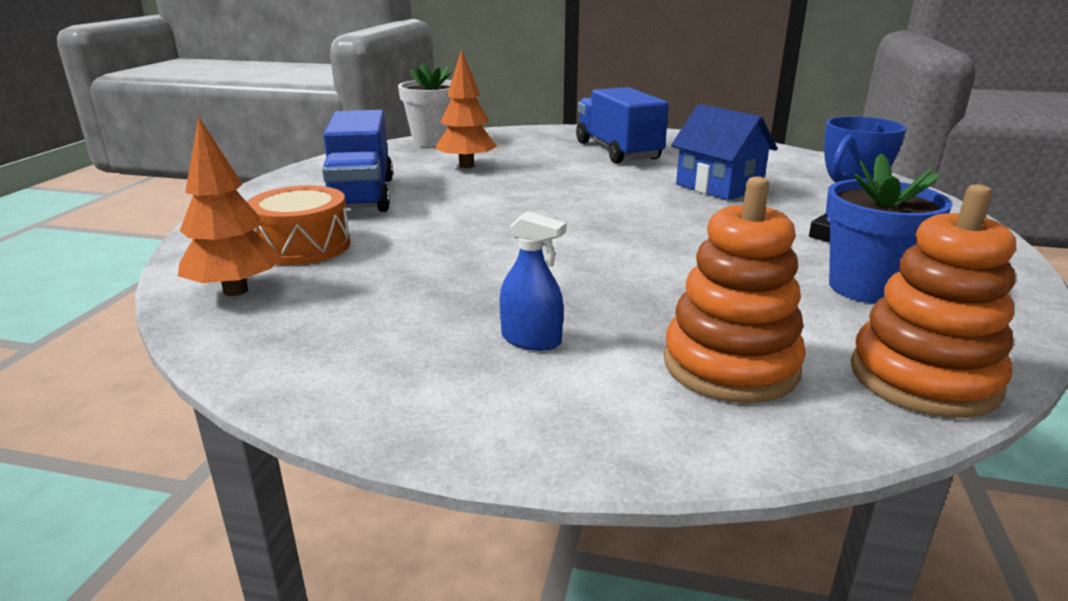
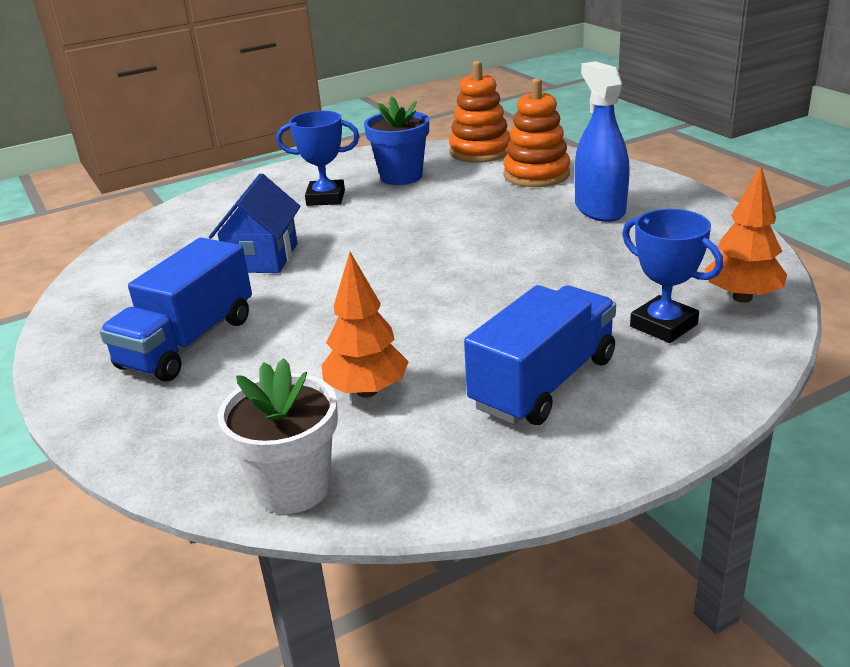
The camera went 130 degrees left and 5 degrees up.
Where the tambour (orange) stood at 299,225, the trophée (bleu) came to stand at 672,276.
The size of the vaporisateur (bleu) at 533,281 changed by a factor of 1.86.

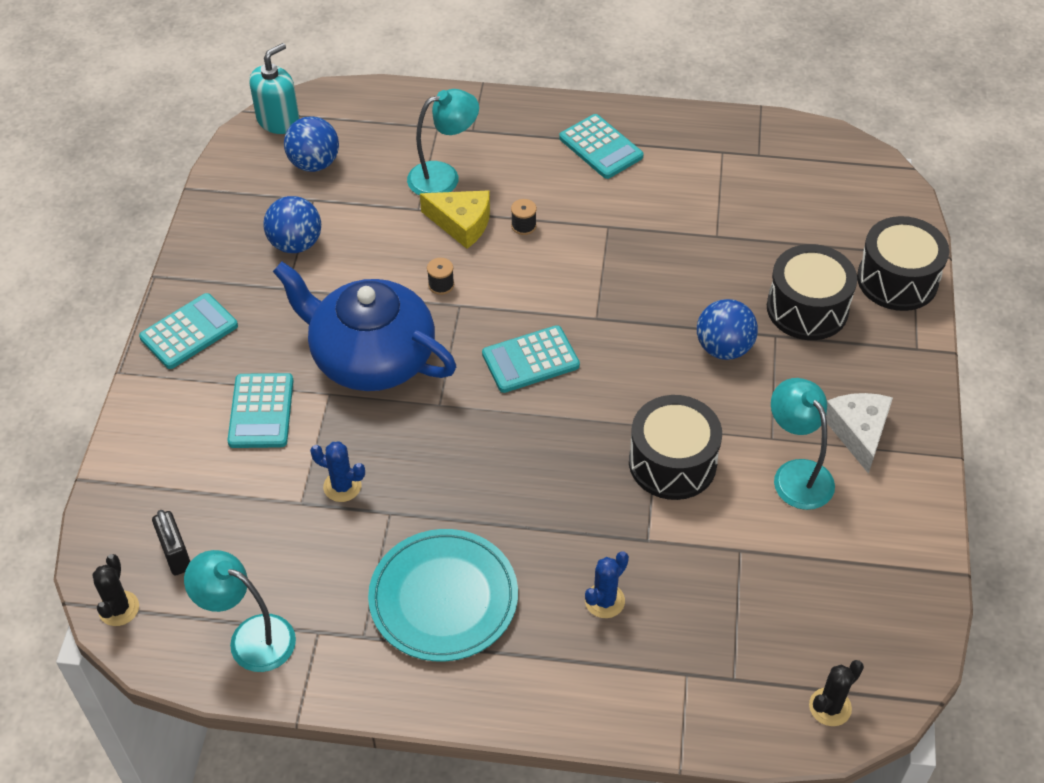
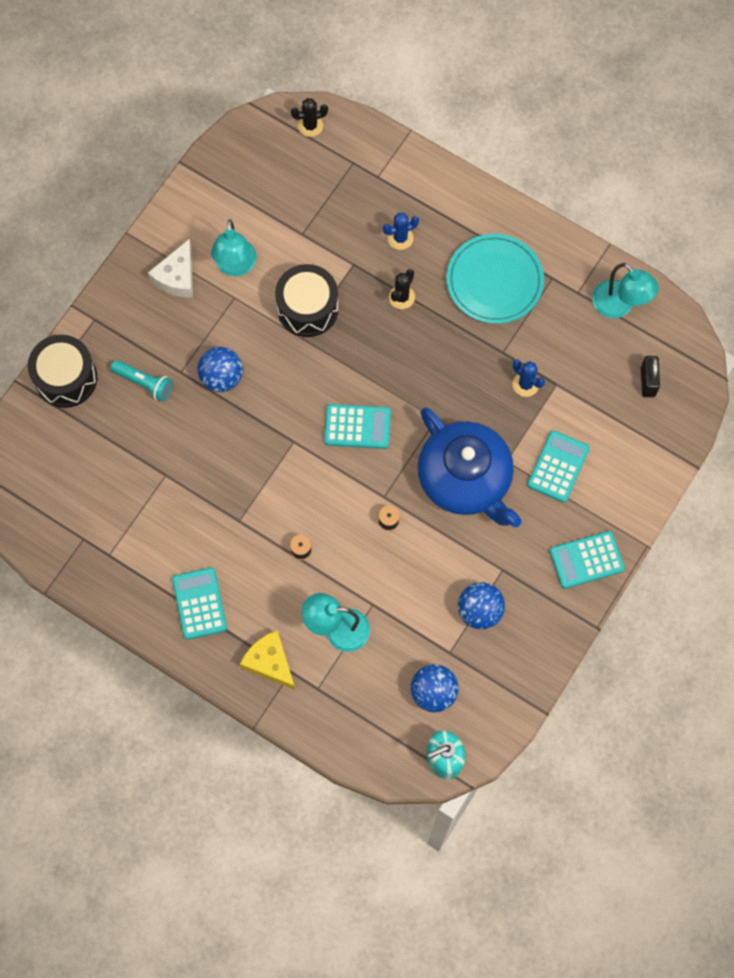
The camera went 155 degrees left and 20 degrees up.
The cactus (noir) ended up elsewhere, having gone from 115,590 to 402,289.
The fromage (jaune) ended up elsewhere, having gone from 455,219 to 267,660.
Where the tambour (noir) stood at 812,292, the lampe de poche (turquoise) came to stand at 142,381.

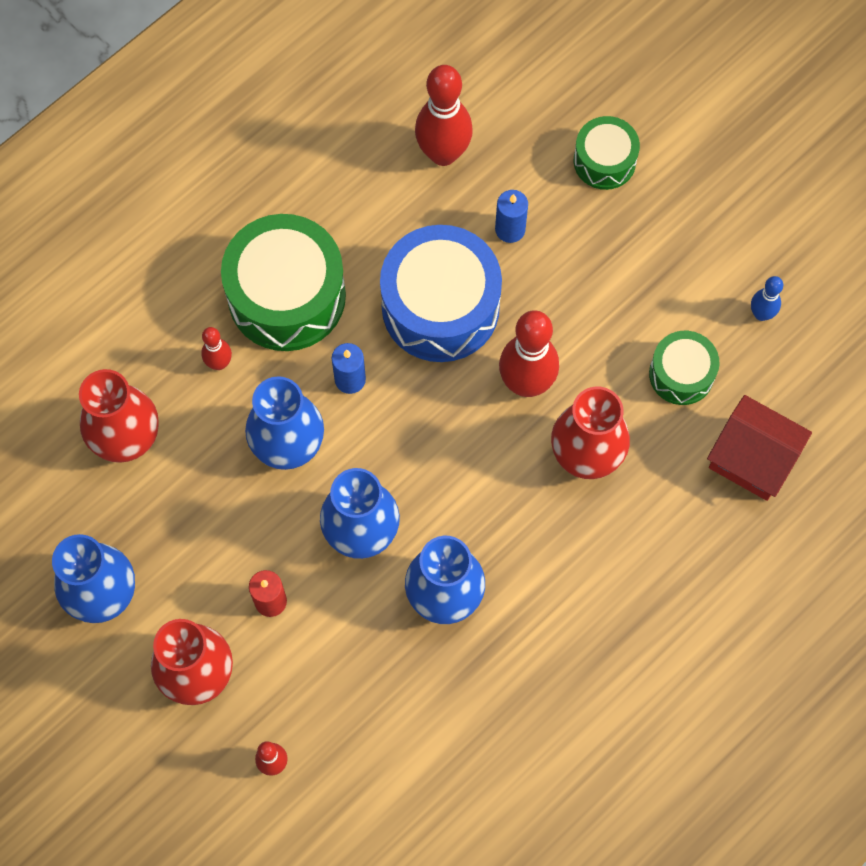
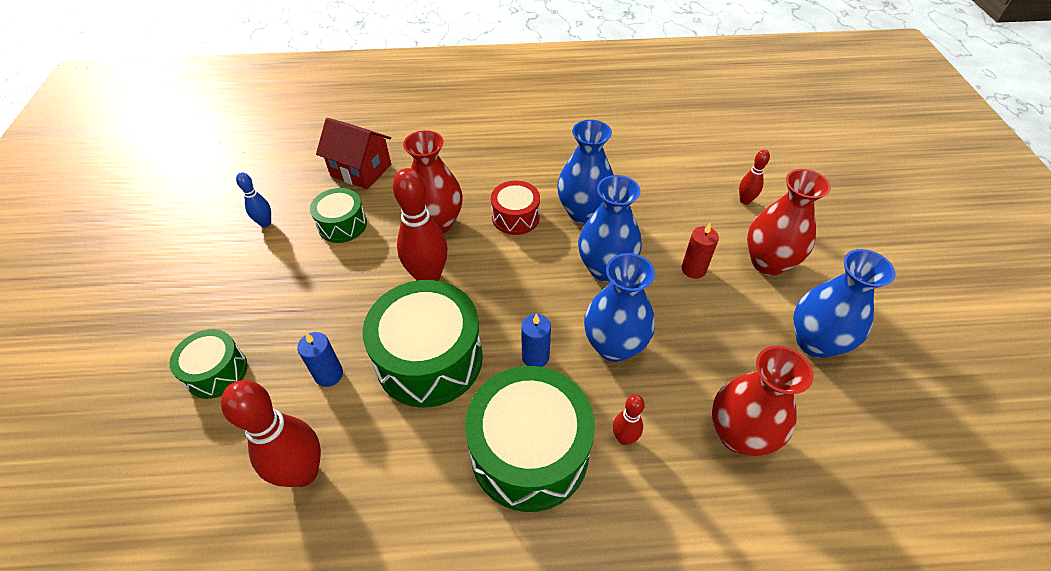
The camera went 140 degrees left and 20 degrees down.
What was the tambour (bleu) at 441,293 turned into the tambour (vert) at 422,344.
The maison (rouge) at 759,448 ended up facing another way, 45 degrees counterclockwise from before.
The second view gained the tambour (rouge) at 515,208.

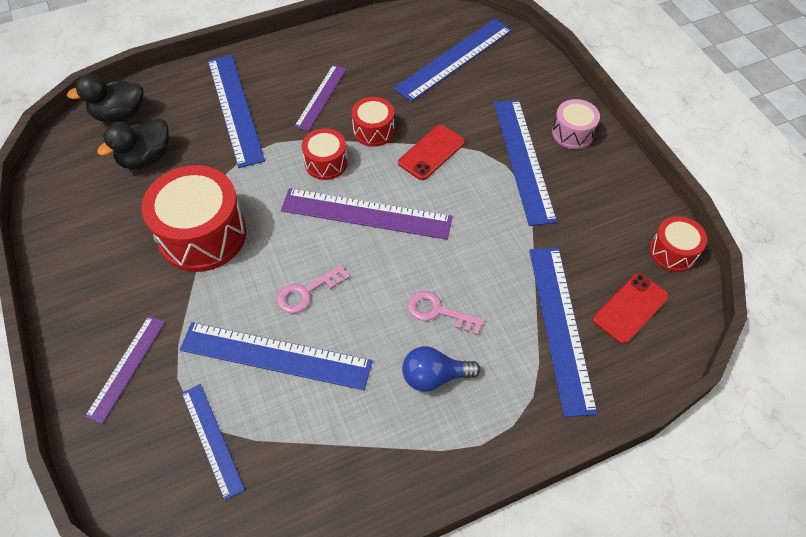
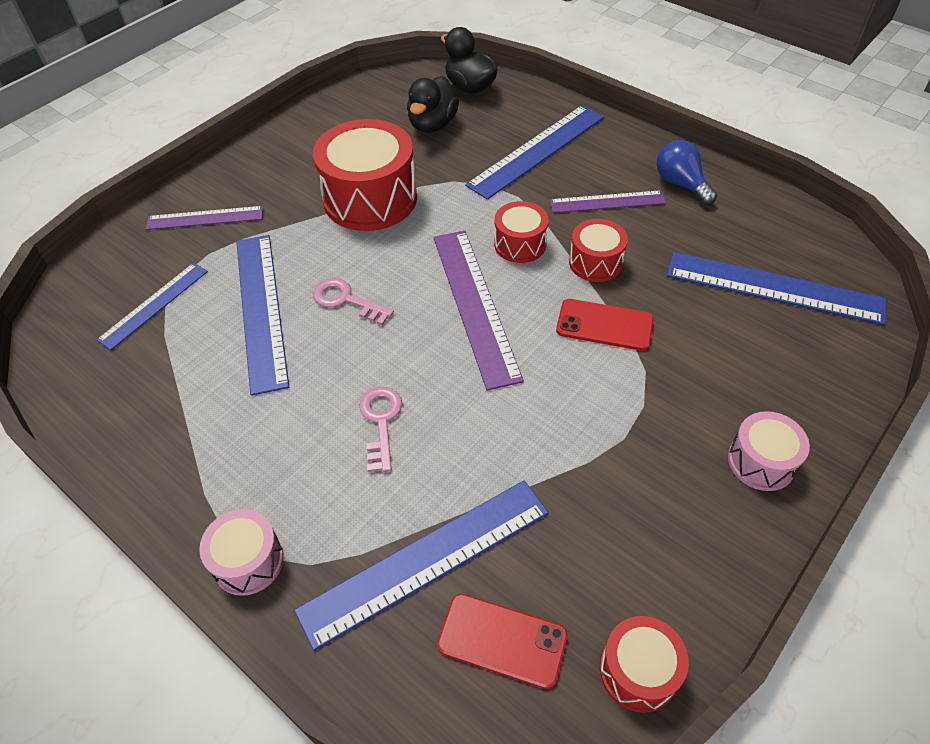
The camera went 65 degrees right and 5 degrees down.
The canard (noir) at 133,143 ended up facing another way, 90 degrees counterclockwise from before.
The ampoule (bleu) ended up elsewhere, having gone from 441,369 to 687,172.
The second view lost the règle (bleu) at 525,162.
The second view gained the tambour (rose) at 241,552.

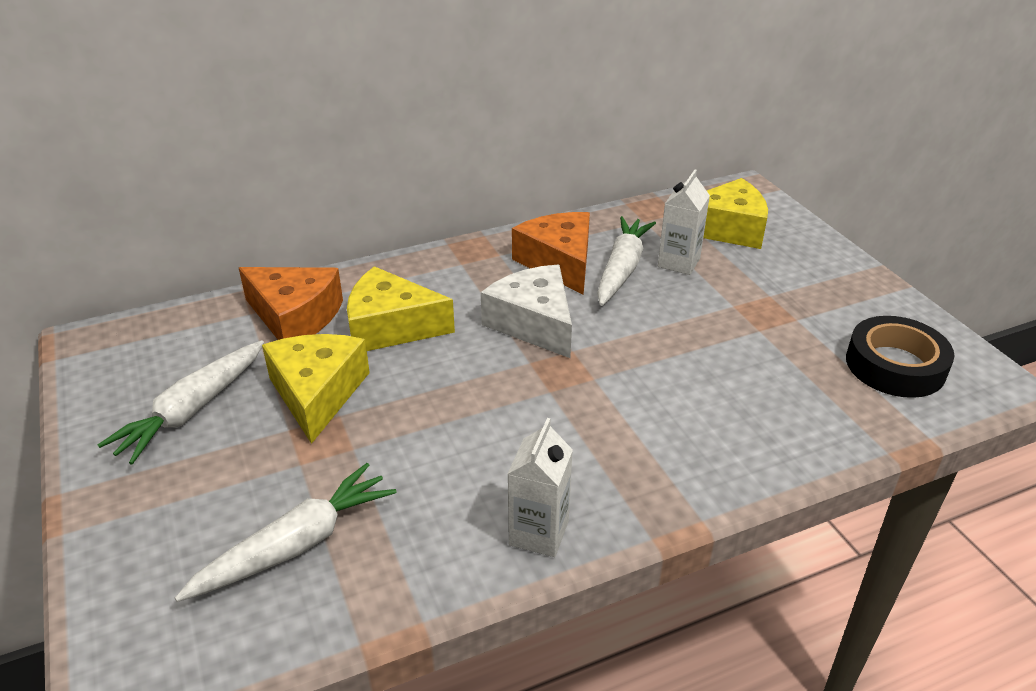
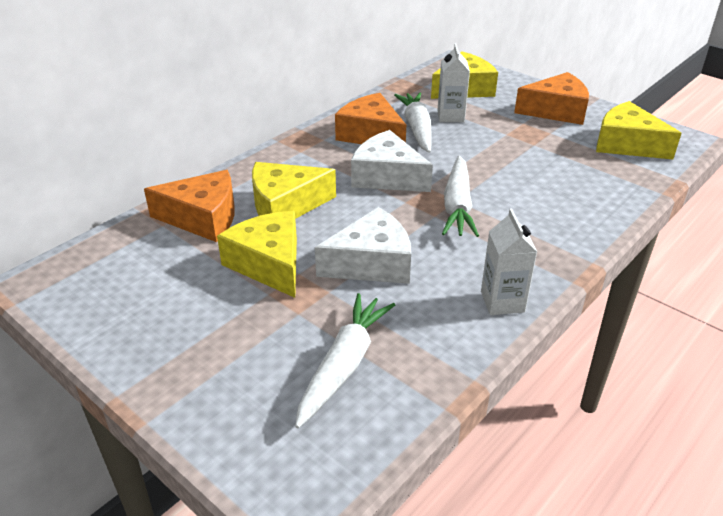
The camera went 25 degrees left and 0 degrees up.
The carotte (blanc) ended up elsewhere, having gone from 180,402 to 460,196.
Where the ruban adhésif (noir) stood at 900,357, the fromage (jaune) came to stand at 639,130.
The second view gained the fromage (blanc) at 363,245.
The second view gained the fromage (orange) at 551,98.

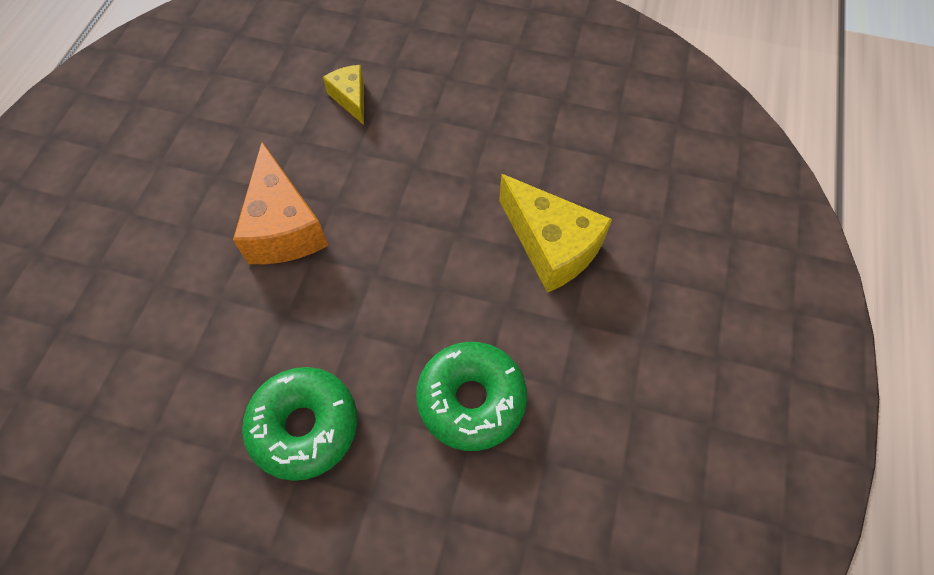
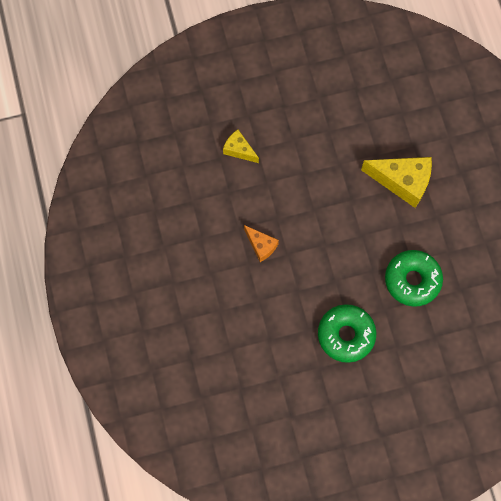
The camera went 30 degrees left and 10 degrees up.
The size of the fromage (orange) at 280,203 changed by a factor of 0.56.

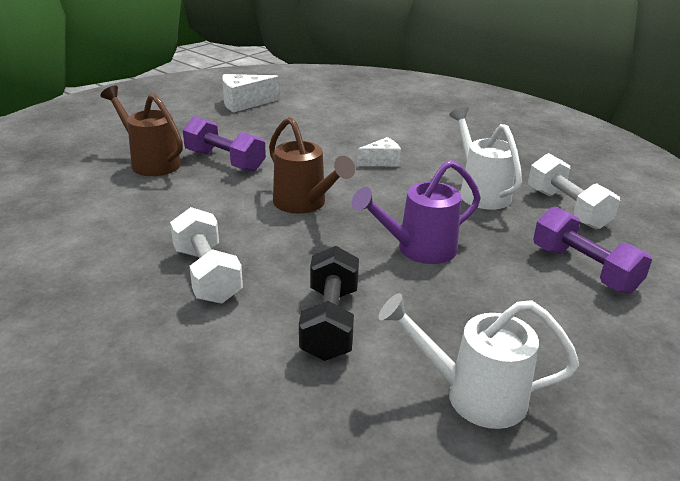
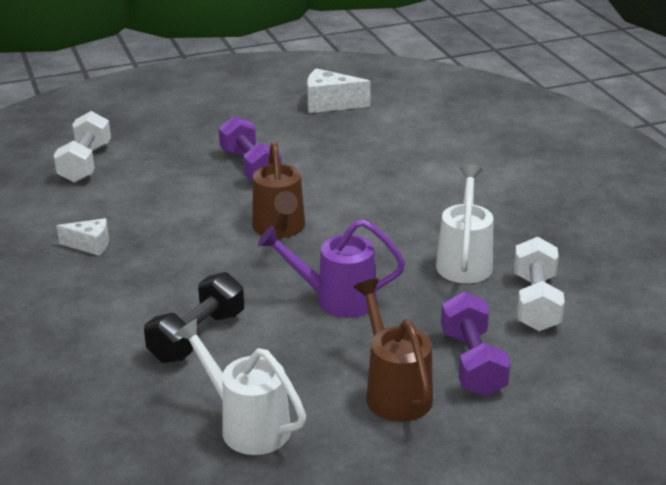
The camera went 30 degrees right and 0 degrees up.
The arrosoir (marron) ended up elsewhere, having gone from 141,130 to 393,350.
The haltère (blanc) ended up elsewhere, having gone from 206,255 to 82,147.
The fromage (blanc) ended up elsewhere, having gone from 379,151 to 82,237.

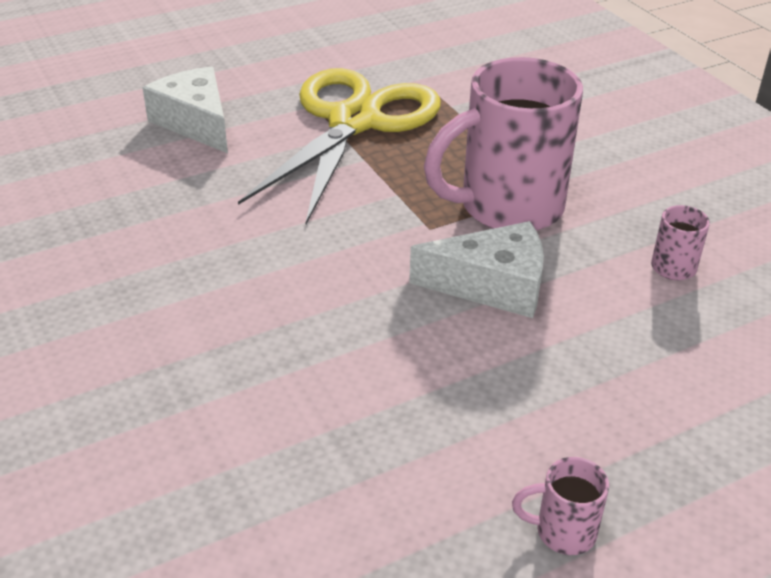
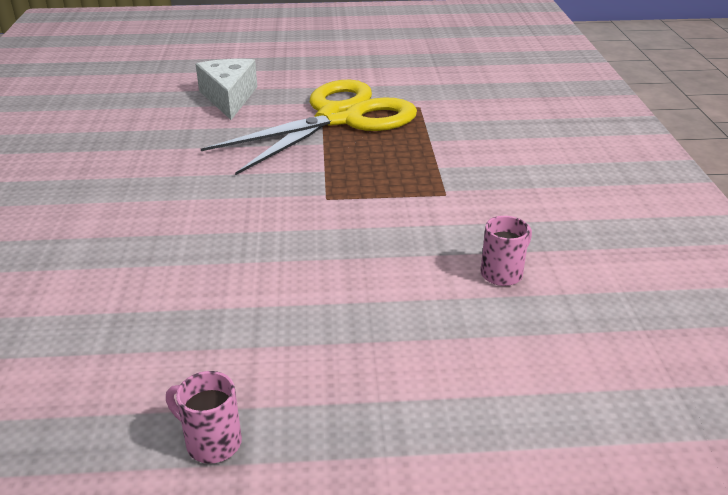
The camera went 25 degrees right and 5 degrees down.
The second view lost the fromage (blanc) at 476,269.
The second view lost the tasse (rose) at 503,144.

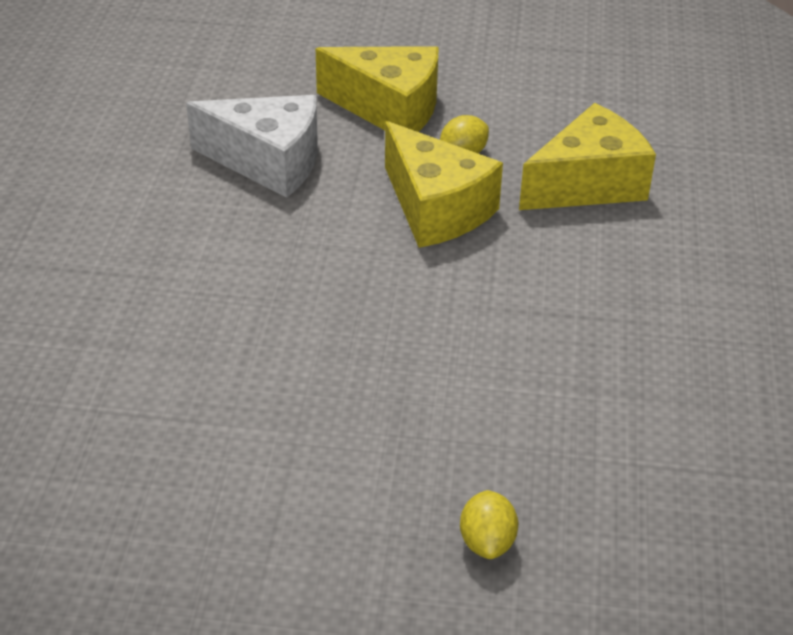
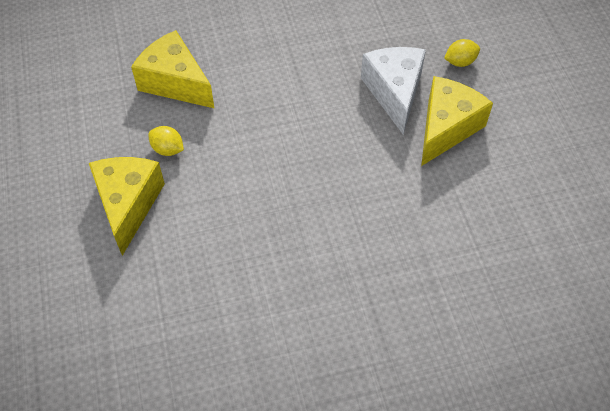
The camera went 110 degrees left and 15 degrees up.
The fromage (blanc) ended up elsewhere, having gone from 252,146 to 393,90.
The fromage (jaune) ended up elsewhere, having gone from 444,184 to 457,121.

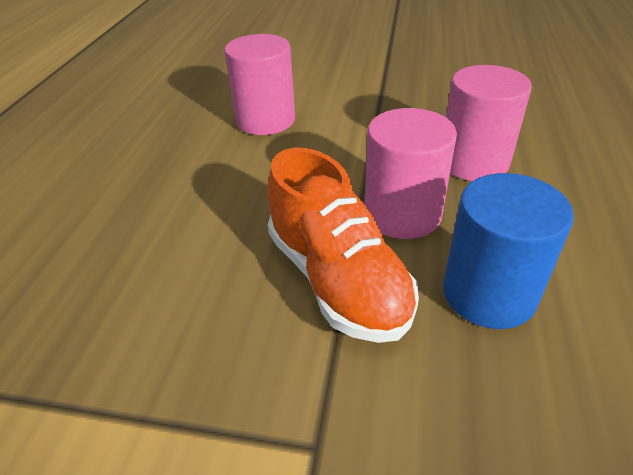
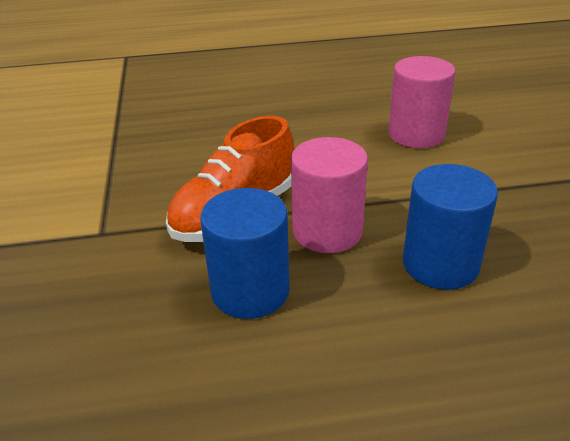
The camera went 70 degrees right and 5 degrees down.
What was the cylindre (rose) at 489,123 turned into the cylindre (bleu) at 450,227.

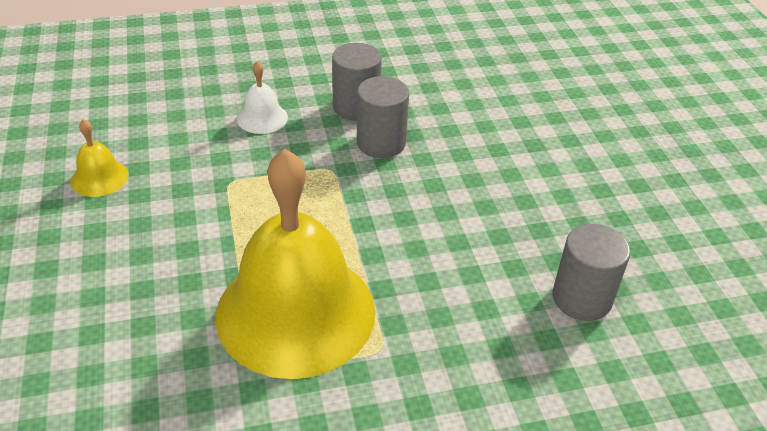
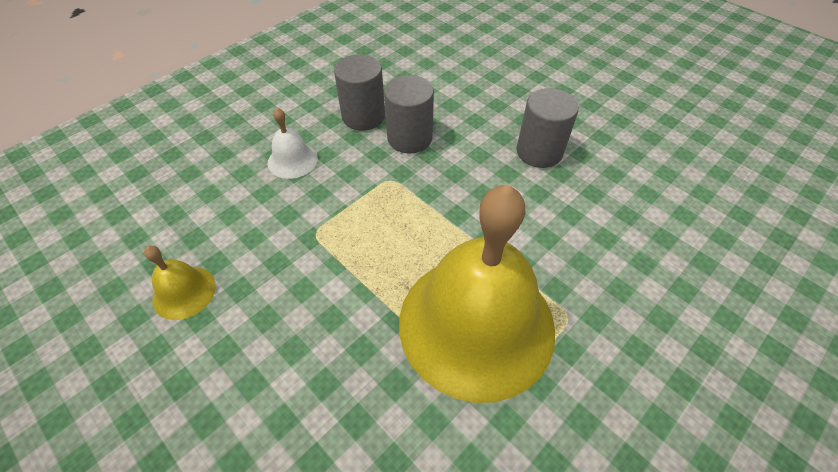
The camera went 30 degrees left and 10 degrees up.
The cylindre (gris) ended up elsewhere, having gone from 591,272 to 548,128.

